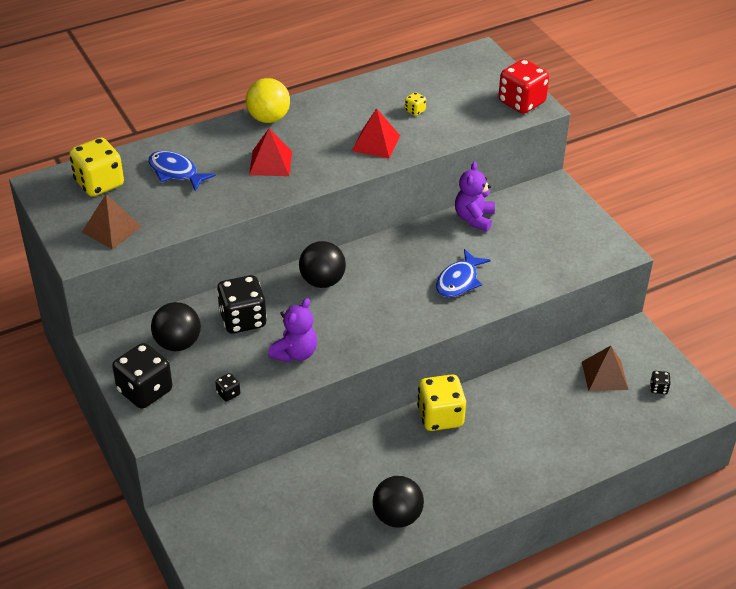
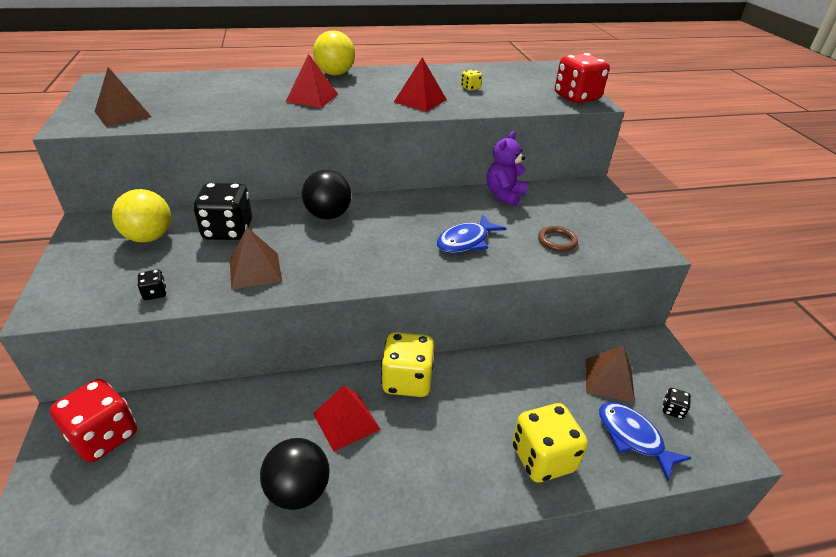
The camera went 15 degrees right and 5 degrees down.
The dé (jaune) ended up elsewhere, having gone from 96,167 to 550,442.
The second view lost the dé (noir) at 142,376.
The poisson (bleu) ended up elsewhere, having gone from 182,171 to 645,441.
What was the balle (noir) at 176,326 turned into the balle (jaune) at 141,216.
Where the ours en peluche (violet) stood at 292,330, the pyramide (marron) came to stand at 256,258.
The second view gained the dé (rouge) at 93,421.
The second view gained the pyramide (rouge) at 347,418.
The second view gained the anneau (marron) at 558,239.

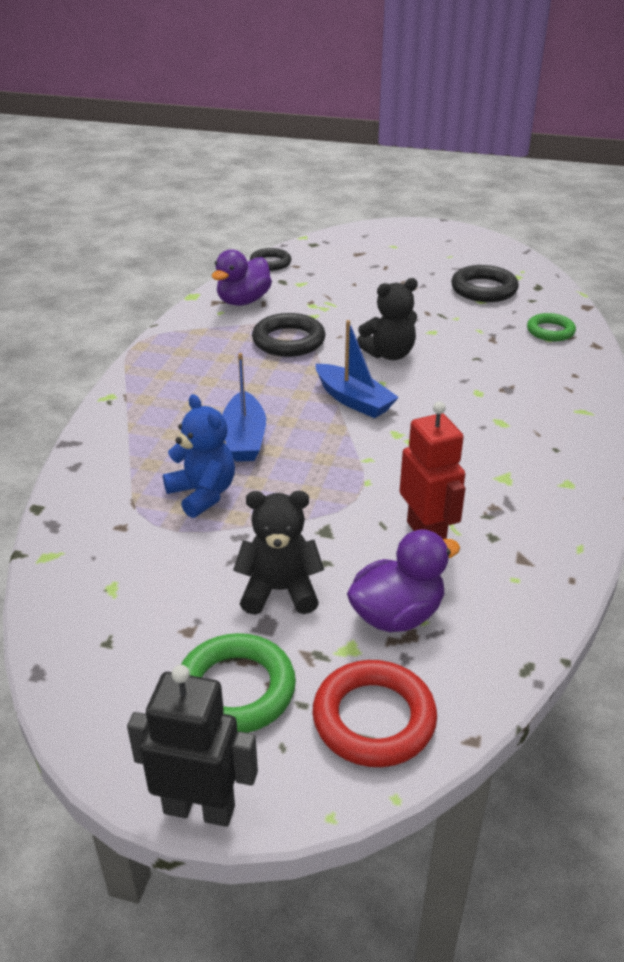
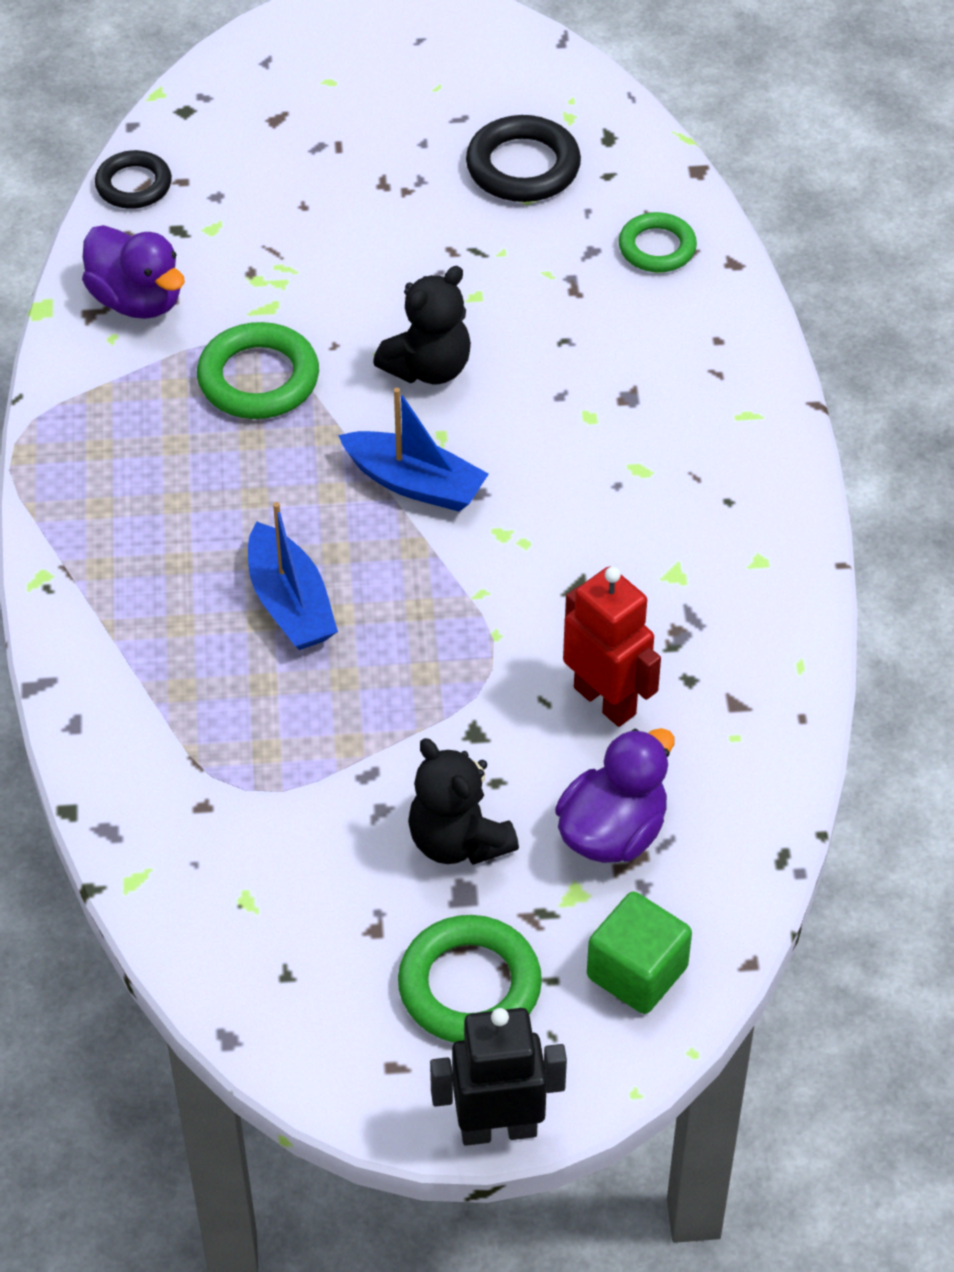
The camera went 20 degrees left and 15 degrees up.
The second view lost the ours en peluche (bleu) at 199,456.
The canard (violet) at 242,277 ended up facing another way, 60 degrees counterclockwise from before.
The ours en peluche (noir) at 278,553 ended up facing another way, 105 degrees counterclockwise from before.
What was the anneau (noir) at 289,335 turned into the anneau (vert) at 258,370.
Where the anneau (rouge) stood at 374,713, the cube (vert) came to stand at 639,953.

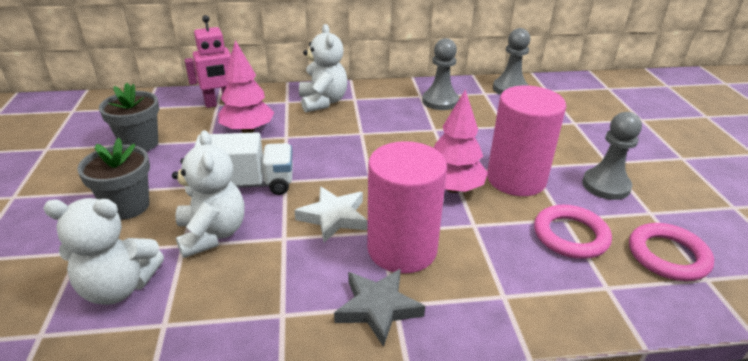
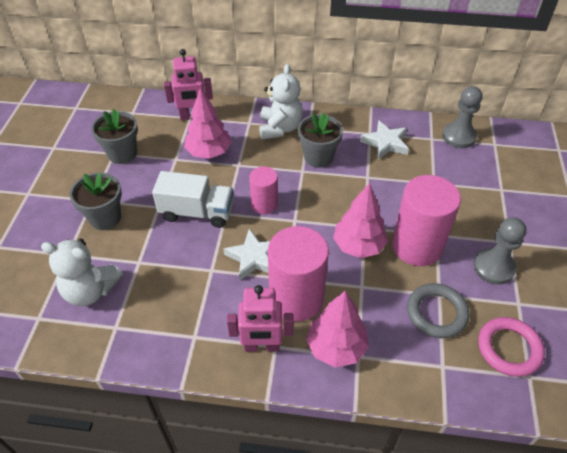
The camera went 15 degrees right and 15 degrees up.
The second view lost the ours en peluche (blanc) at 208,194.
Where the étoile (gris) stood at 379,308, the robot (rose) came to stand at 260,318.
Where the pion (gris) stood at 440,74, the étoile (blanc) came to stand at 384,140.
What was the anneau (rose) at 573,232 turned into the anneau (gris) at 438,310.
The second view gained the cylindre (rose) at 263,190.
The second view gained the pot de fleurs (gris) at 320,140.
The second view gained the arbre (rose) at 337,329.

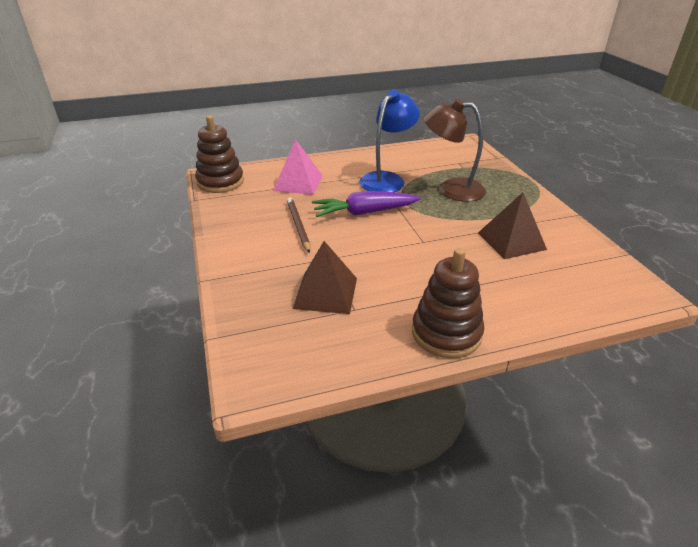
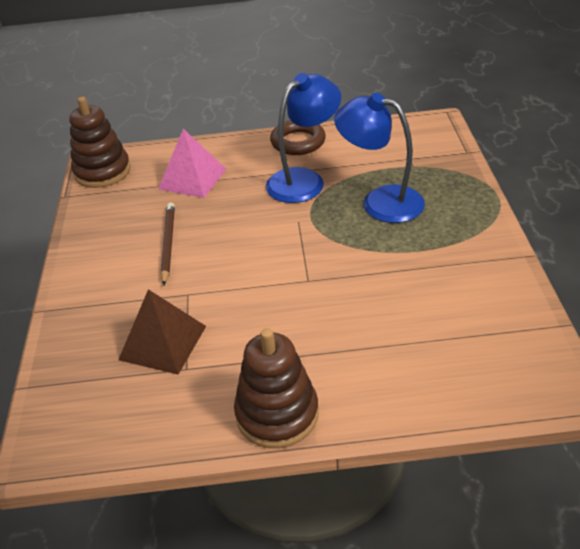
The camera went 15 degrees right and 5 degrees up.
The second view lost the carotte (violet) at 366,204.
What was the lampe (marron) at 455,150 turned into the lampe (bleu) at 379,158.
The second view lost the pyramide (marron) at 512,226.
The second view gained the anneau (marron) at 298,137.

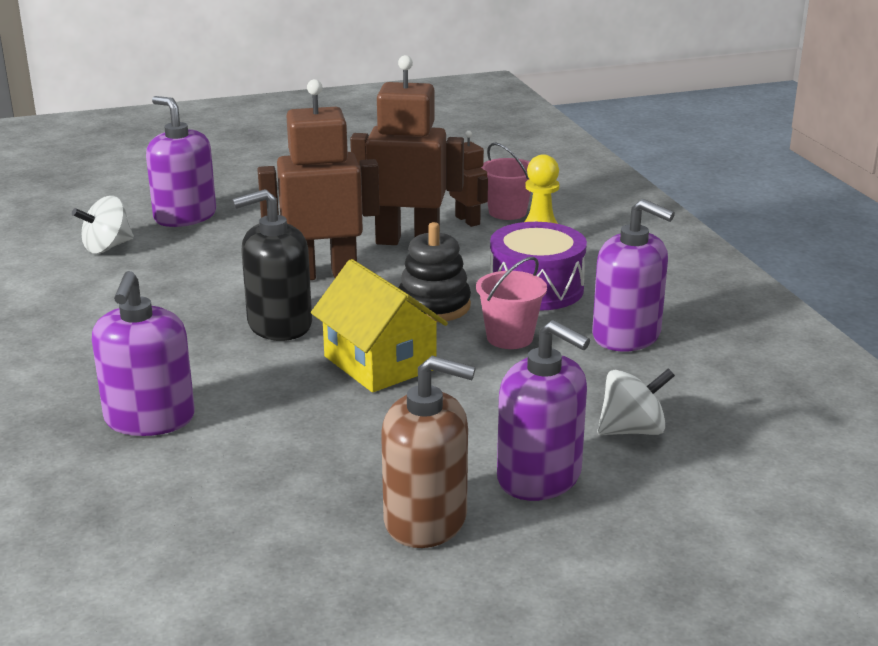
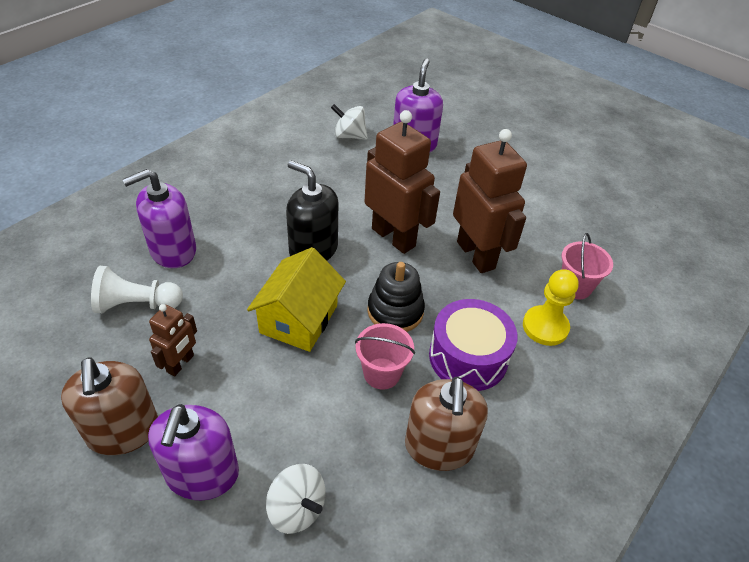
The camera went 55 degrees right and 20 degrees up.
The robot (marron) ended up elsewhere, having gone from 468,179 to 173,340.
What was the distributeur de savon (violet) at 633,275 turned into the distributeur de savon (marron) at 446,424.
The second view gained the pion (blanc) at 137,289.

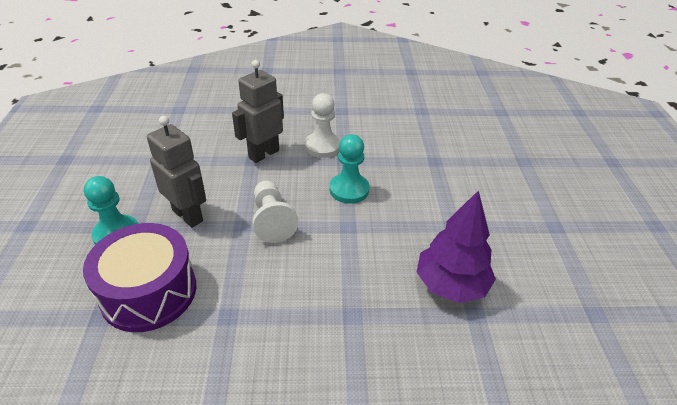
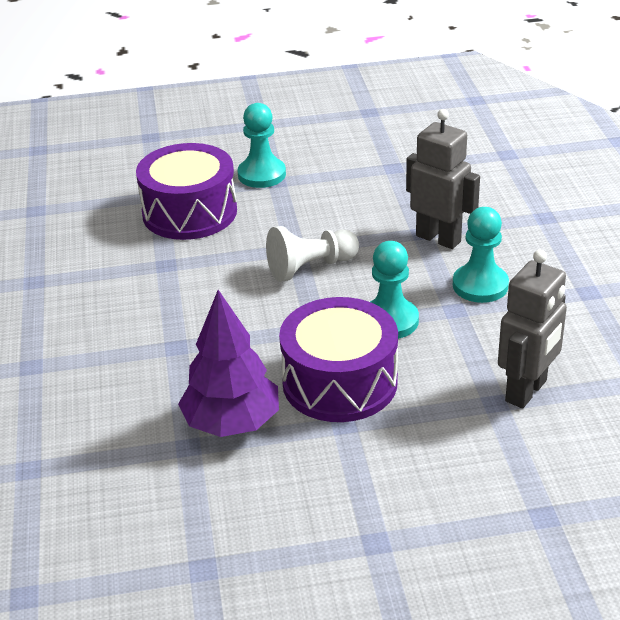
The camera went 85 degrees right and 5 degrees down.
The robot (gris) ended up elsewhere, having gone from 176,172 to 532,329.
What was the pion (blanc) at 323,125 turned into the pion (turquoise) at 481,255.
The second view gained the tambour (violet) at 338,359.

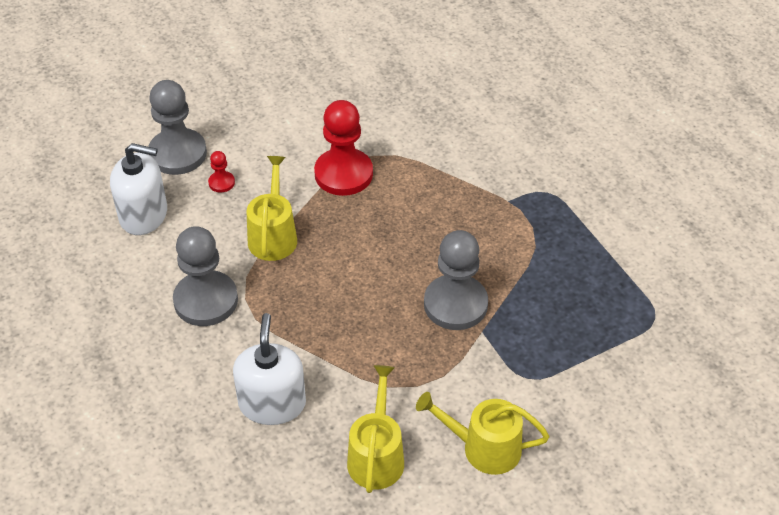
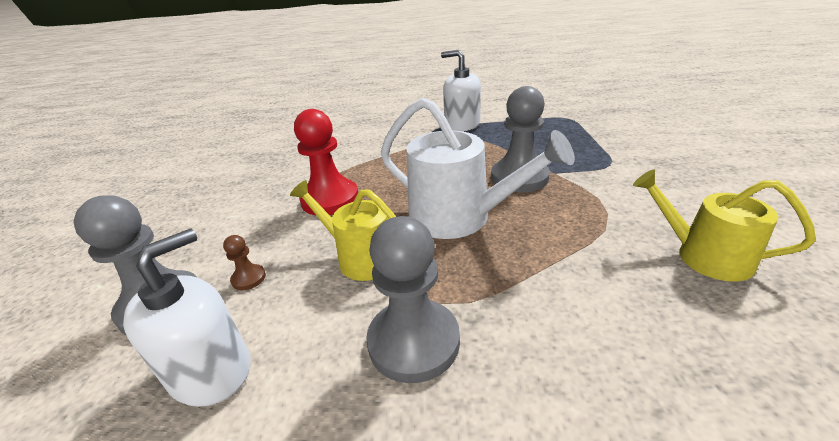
The camera went 60 degrees left and 15 degrees down.
What was the pion (rouge) at 221,172 turned into the pion (marron) at 244,262.
The distributeur de savon (blanc) ended up elsewhere, having gone from 269,369 to 461,91.
The second view lost the arrosoir (jaune) at 482,433.
The second view gained the arrosoir (blanc) at 478,168.

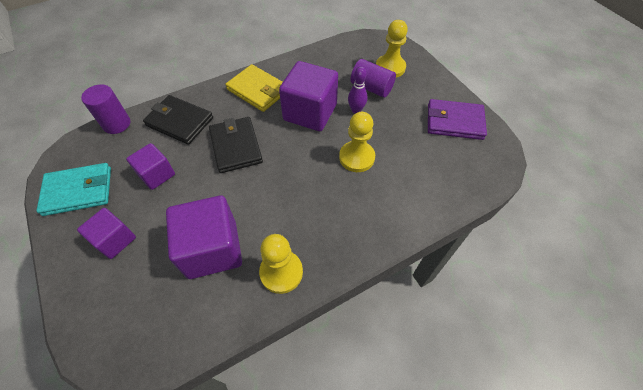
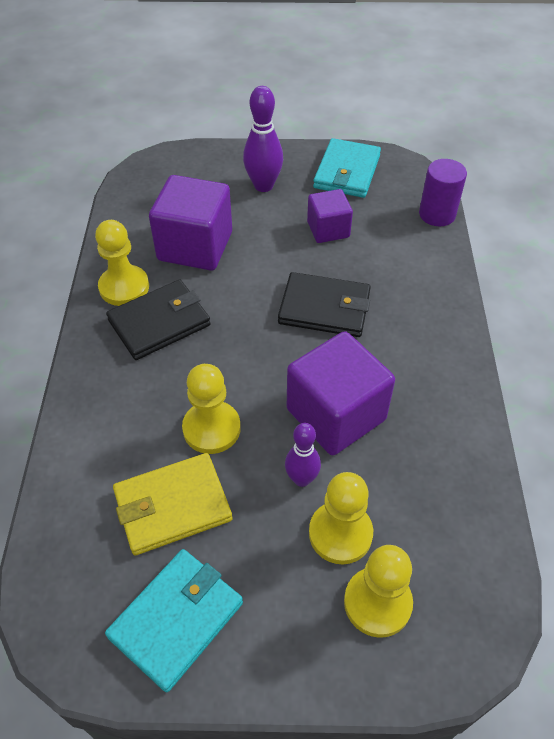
The camera went 120 degrees right and 5 degrees down.
Where the cube (violet) stood at 106,233, the quille (violet) came to stand at 263,139.
The portefeuille (noir) ended up elsewhere, having gone from 178,120 to 158,319.
The portefeuille (jaune) ended up elsewhere, having gone from 254,88 to 172,504.
Where the cylindre (violet) stood at 373,78, the pion (jaune) came to stand at 341,518.
What was the portefeuille (violet) at 457,119 turned into the portefeuille (turquoise) at 174,620.

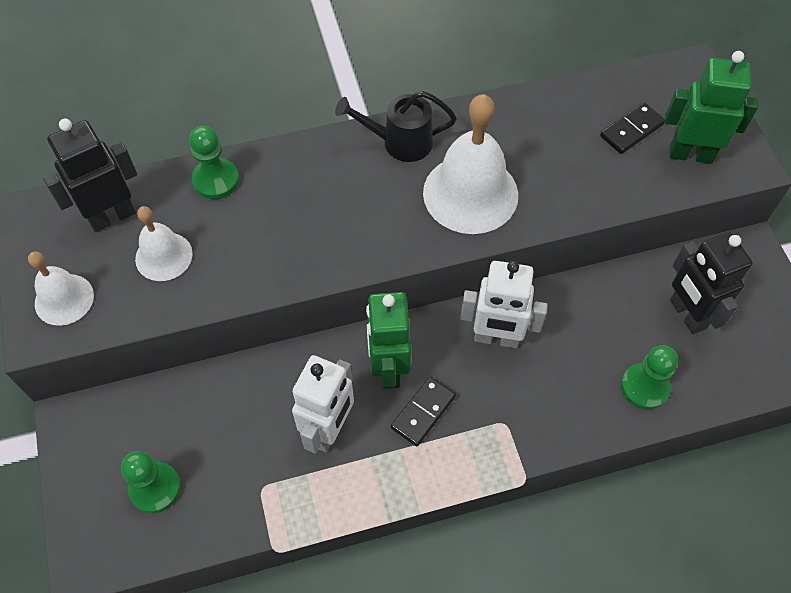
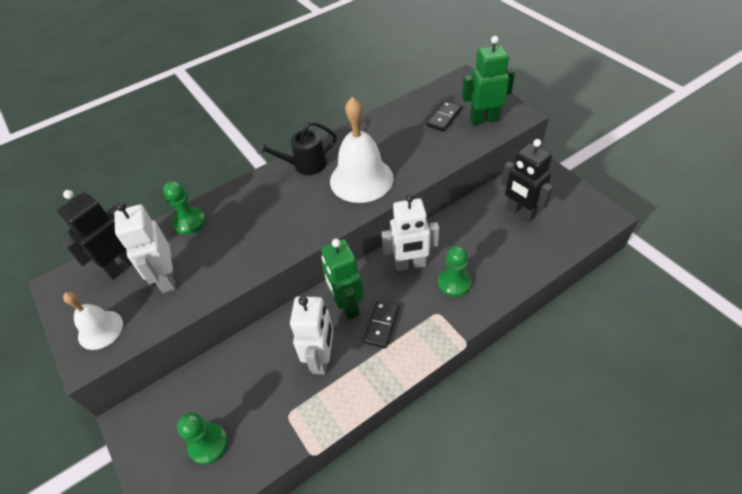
The camera went 15 degrees left and 10 degrees down.
Where the cloche (blanc) stood at 164,243, the robot (blanc) came to stand at 145,247.
The pion (vert) ended up elsewhere, having gone from 649,377 to 454,271.

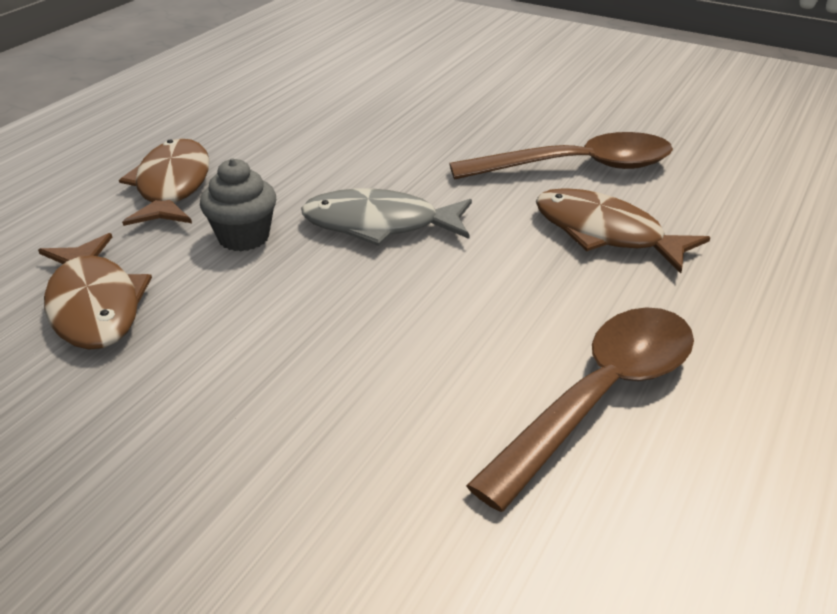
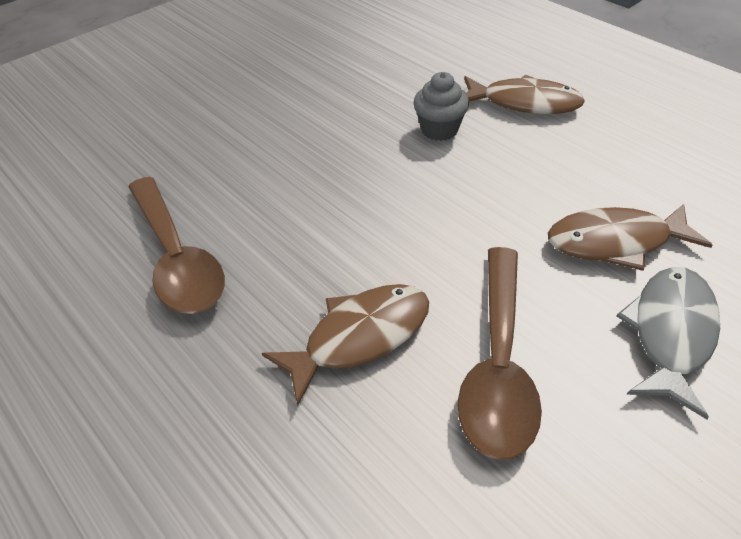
The camera went 110 degrees right and 10 degrees up.
The poisson (marron) ended up elsewhere, having gone from 95,291 to 630,237.
The poisson (gris) ended up elsewhere, having gone from 386,217 to 668,343.

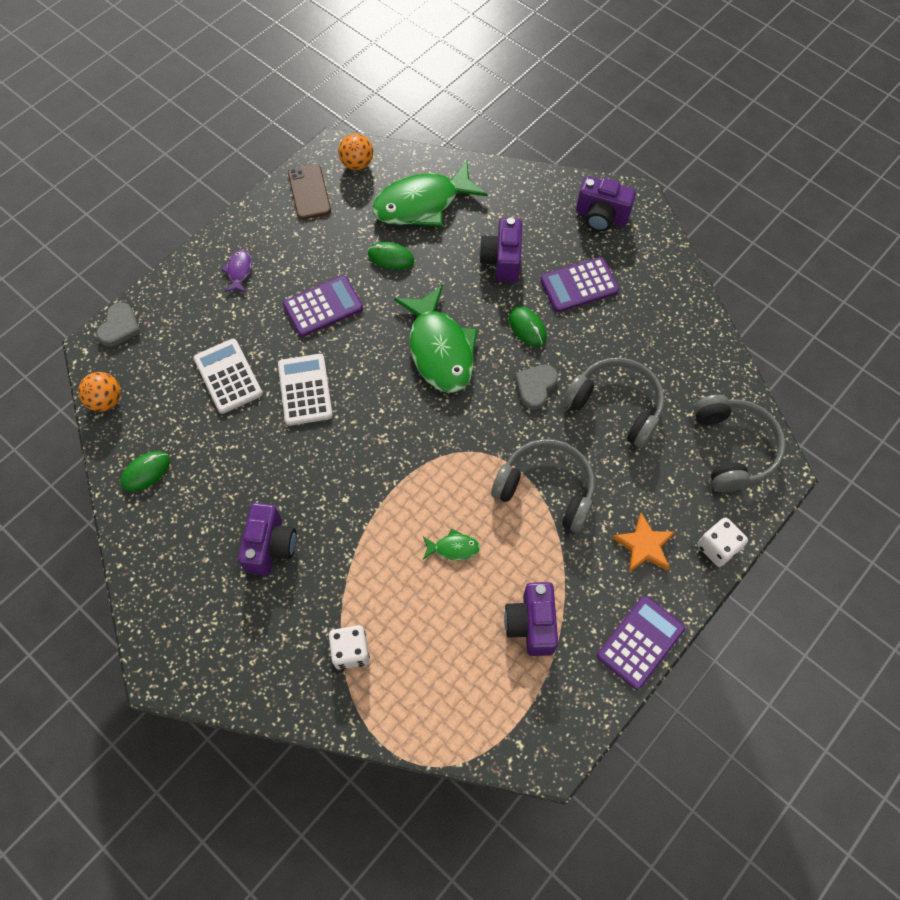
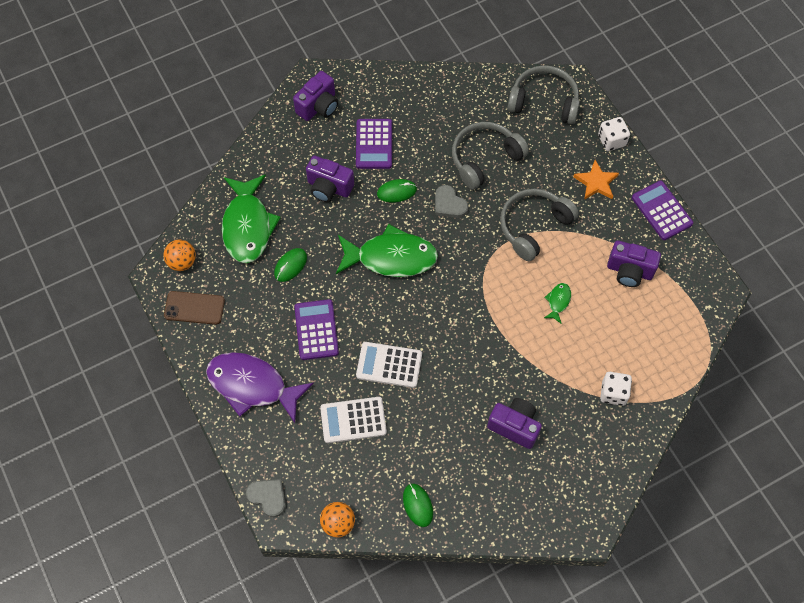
The camera went 70 degrees left and 0 degrees up.
The size of the poisson (violet) at 237,271 changed by a factor of 2.36.

